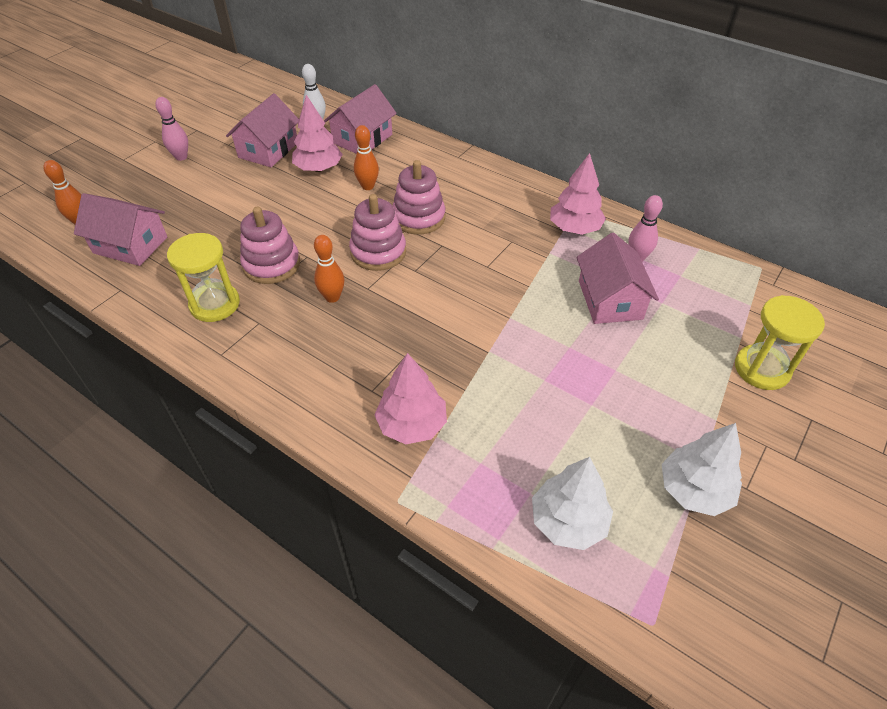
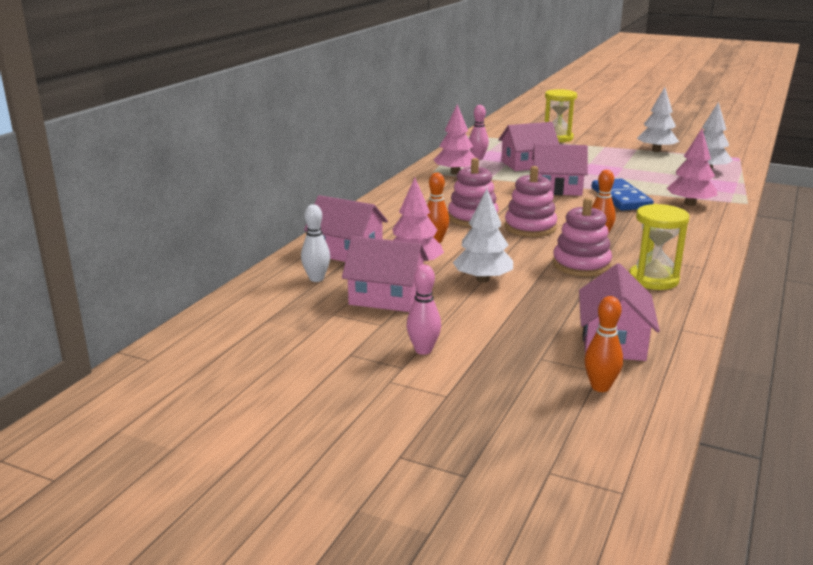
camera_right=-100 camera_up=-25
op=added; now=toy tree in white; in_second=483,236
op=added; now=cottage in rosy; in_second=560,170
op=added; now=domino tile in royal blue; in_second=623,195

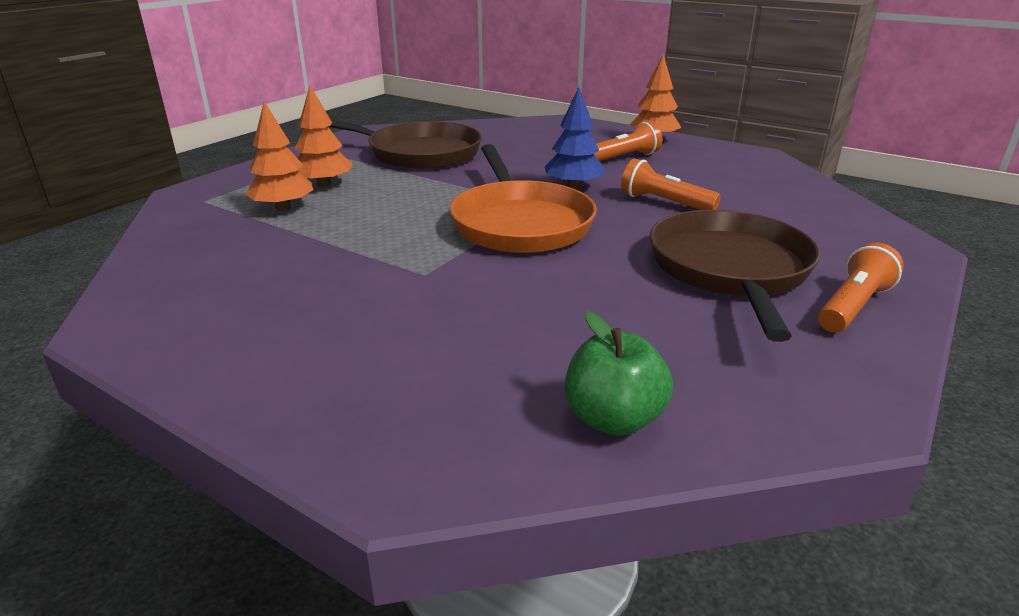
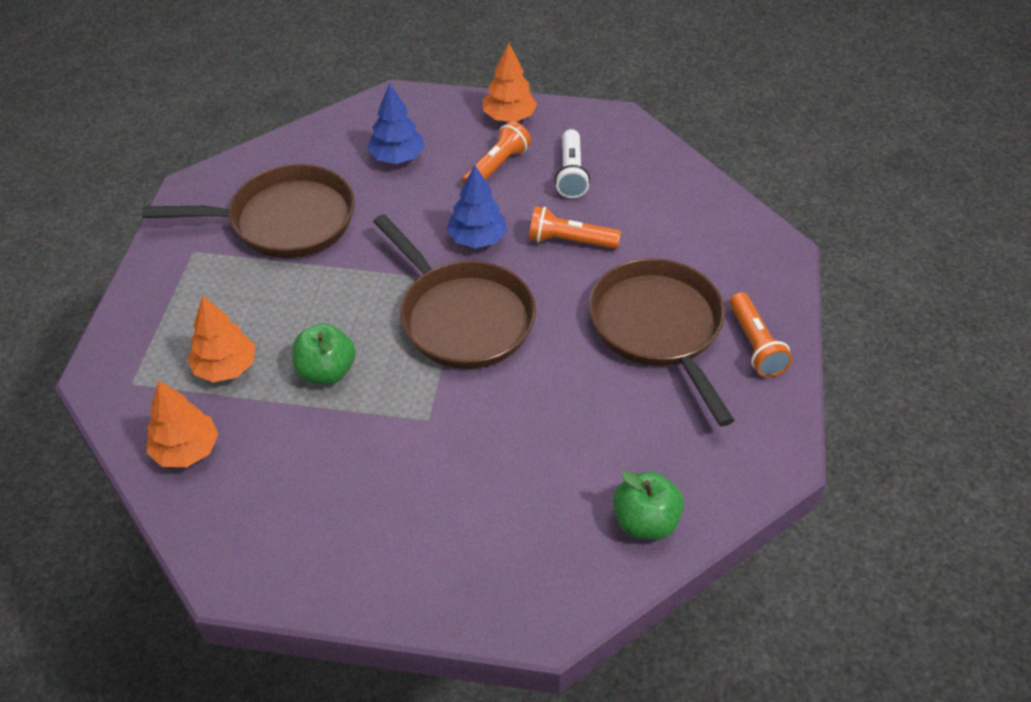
camera_right=-25 camera_up=20
op=moved; was=toy tree in bright orange; in_first=323,136; in_second=182,423
op=recoloured; was=frying pan in bright orange; now=frying pan in russet; in_first=523,198; in_second=455,291
op=turned; was=flashlight in bright orange; in_first=861,287; in_second=761,334; clockwise=150
op=added; now=apple in emerald; in_second=324,354
op=added; now=toy tree in royal blue; in_second=396,123
op=added; now=flashlight in white; in_second=572,163

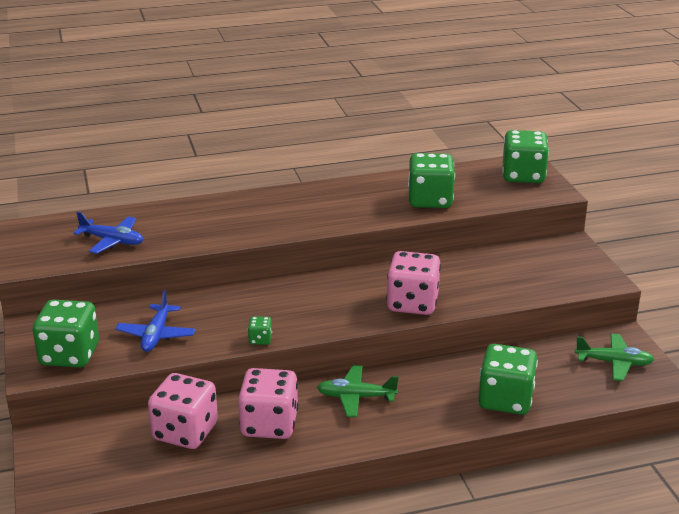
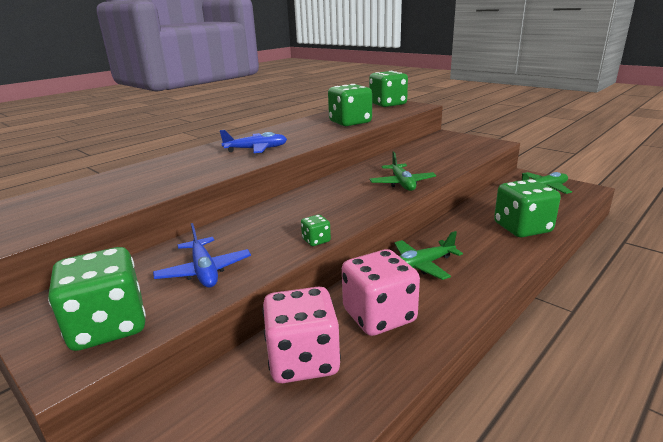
camera_right=-30 camera_up=-5
op=moved; was=plane in royal blue; in_first=108,233; in_second=253,141
op=replaced; was=game die in rosy; now=plane in emerald; in_first=413,283; in_second=403,171

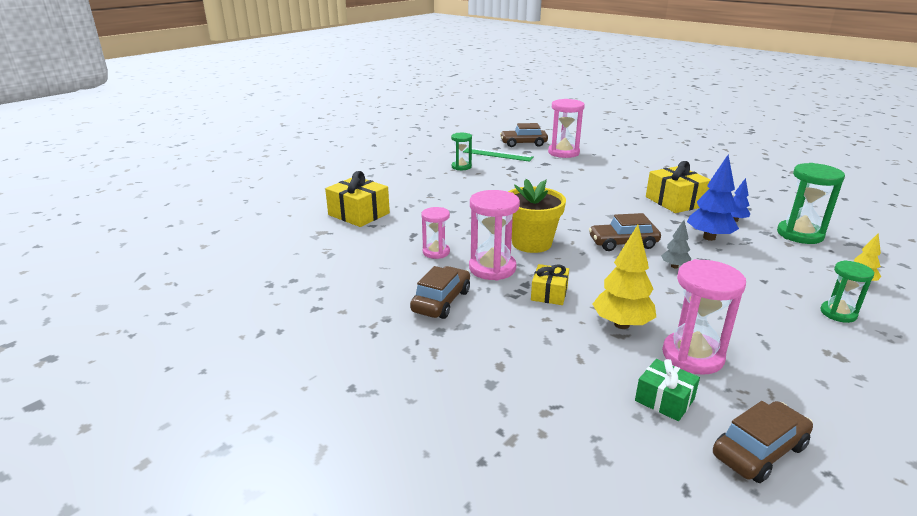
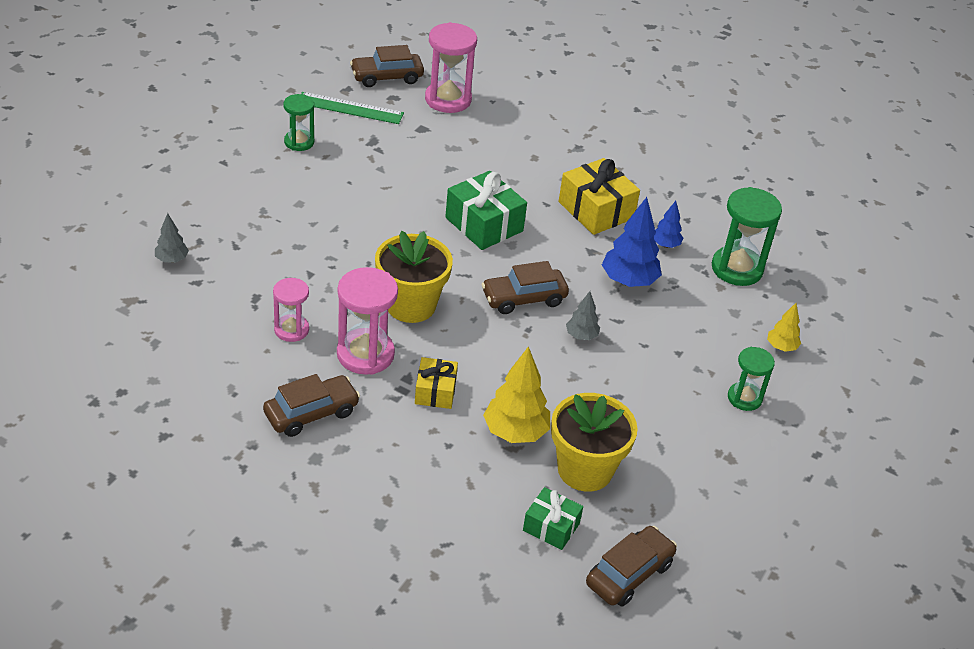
camera_right=-15 camera_up=15
op=replaced; was=gift in golden; now=toy tree in gray; in_first=357,199; in_second=172,238
op=turned; was=toy car in russet; in_first=440,292; in_second=311,405; clockwise=45
op=replaced; was=hourglass in rosy; now=plant pot in golden; in_first=704,317; in_second=594,442
op=added; now=gift in emerald; in_second=486,210

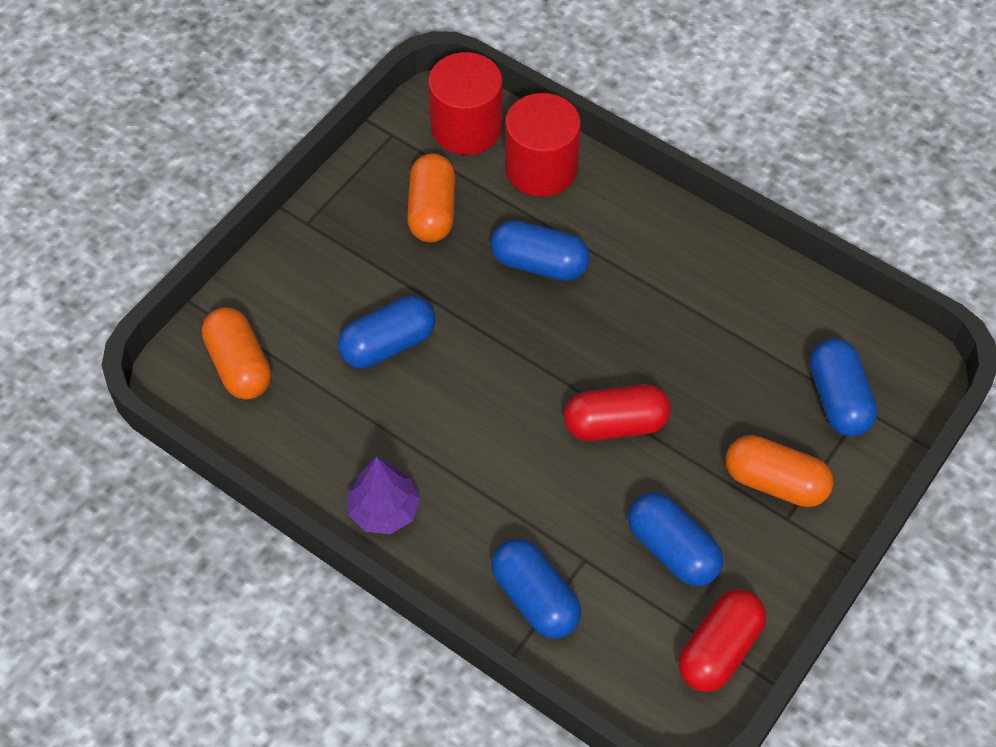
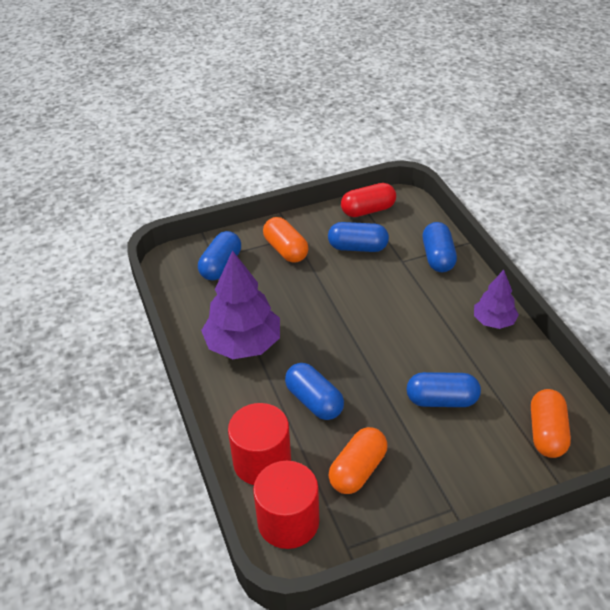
camera_right=-145 camera_up=-15
op=removed; was=pill in scarlet; in_first=617,412
op=turned; was=pill in royal blue; in_first=675,539; in_second=358,237; clockwise=-75
op=added; now=toy tree in violet; in_second=240,304

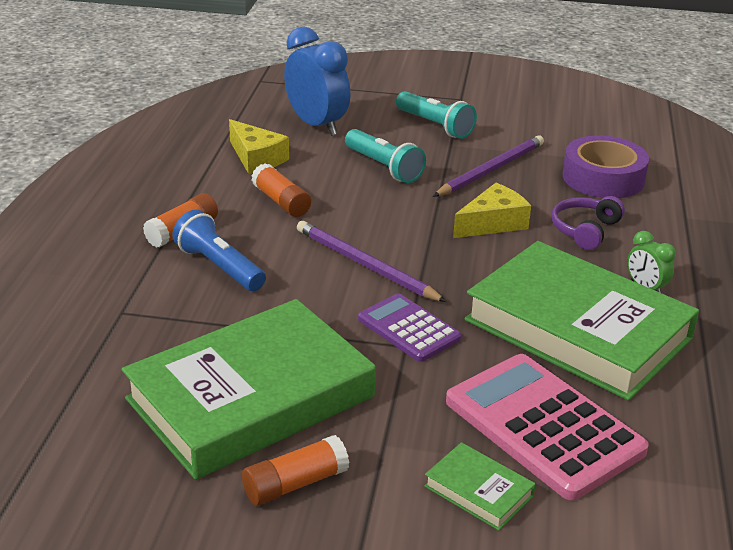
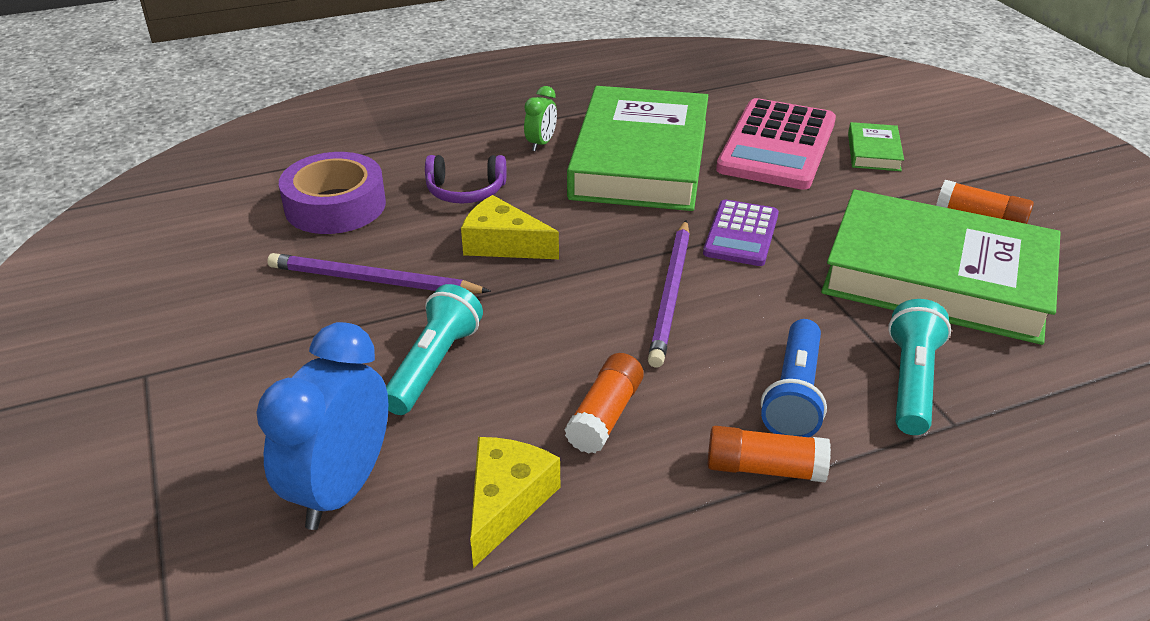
camera_right=-120 camera_up=5
op=moved; was=flashlight in turquoise; in_first=436,115; in_second=919,367

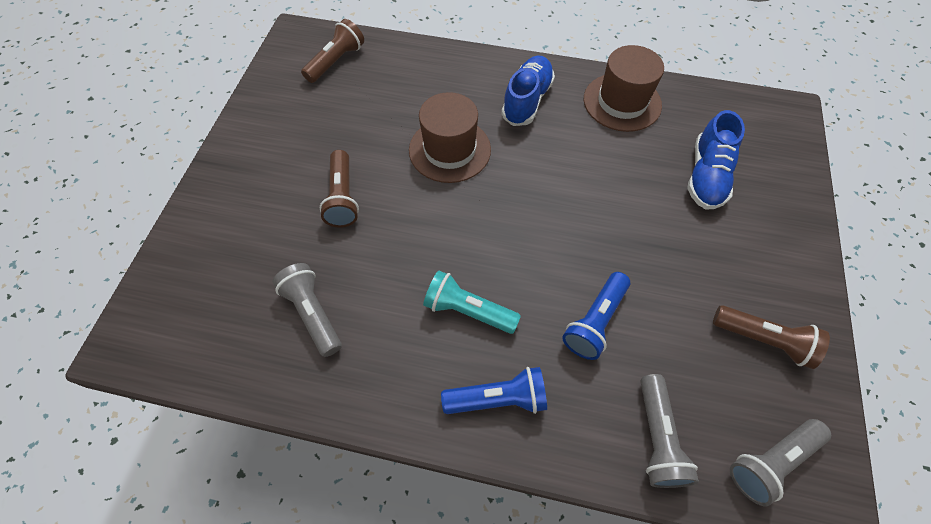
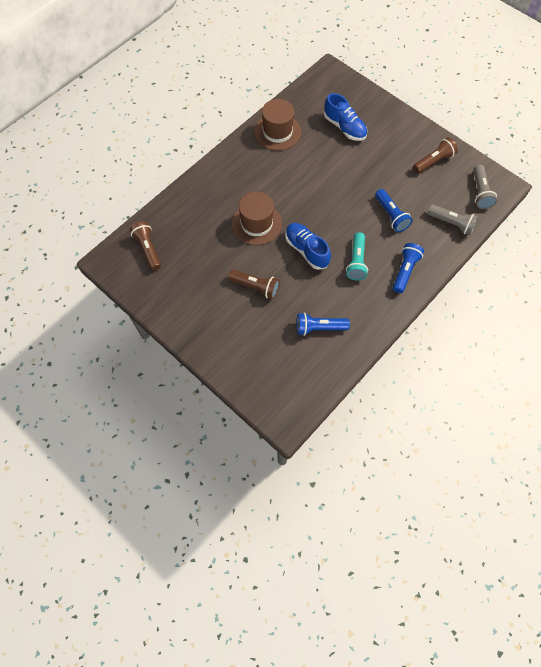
camera_right=-60 camera_up=5
op=recoloured; was=flashlight in gray; now=flashlight in royal blue; in_first=307,310; in_second=323,324
op=turned; was=flashlight in turquoise; in_first=472,302; in_second=357,256; clockwise=-45
op=moved; was=shoe in royal blue; in_first=528,91; in_second=308,246

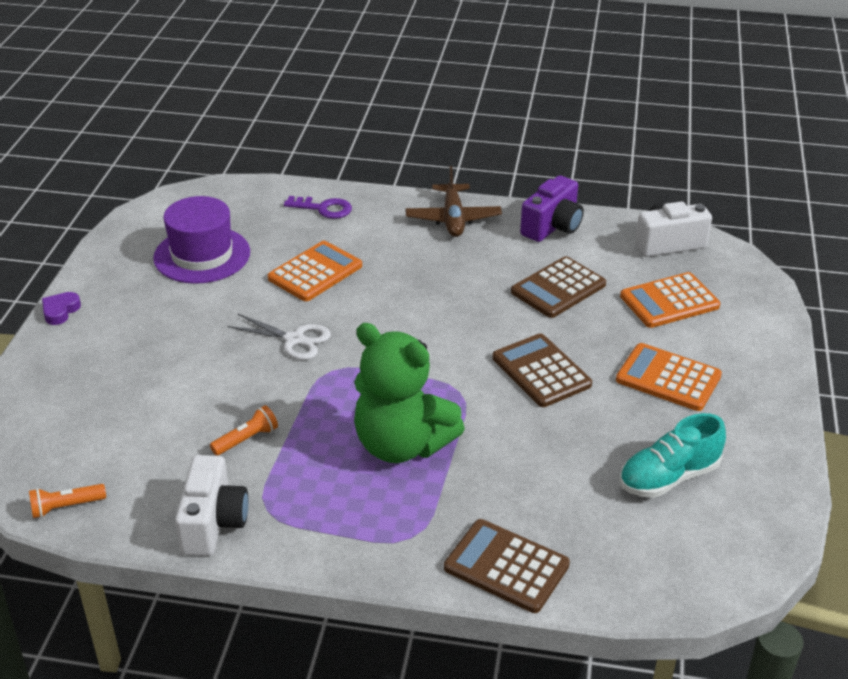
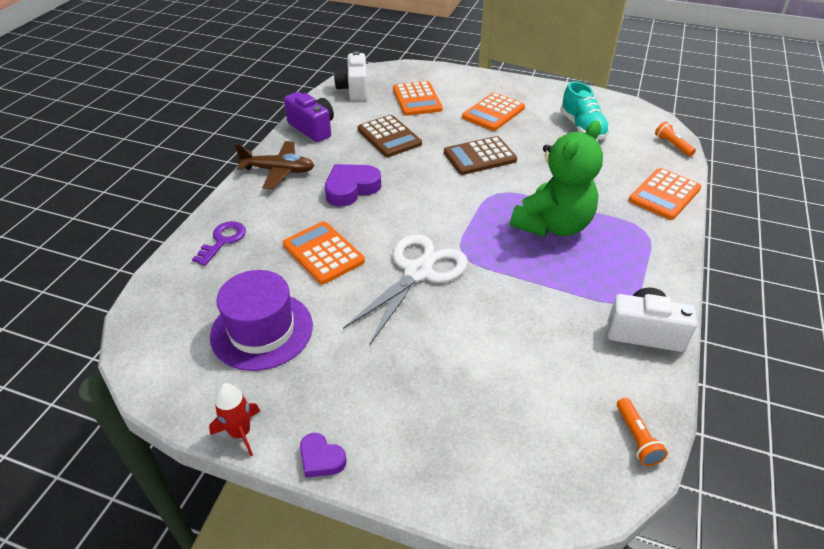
camera_right=-80 camera_up=5
op=moved; was=flashlight in bright orange; in_first=244,430; in_second=675,139
op=resized; was=pair of scissors in white; in_first=279,337; in_second=405,289; ratio=1.64
op=recoloured; was=calculator in russet; now=calculator in bright orange; in_first=507,566; in_second=665,194
op=added; now=spaceship in scarlet; in_second=234,419
op=added; now=heart shape in violet; in_second=353,185

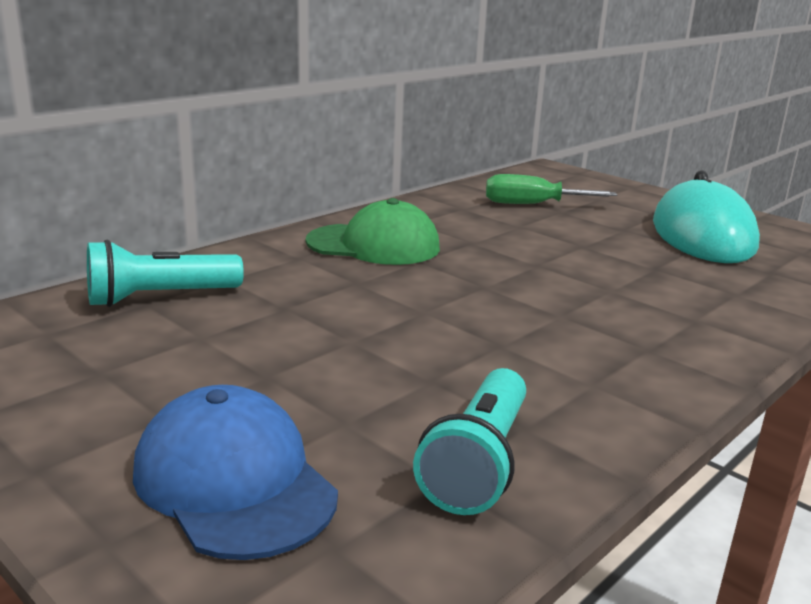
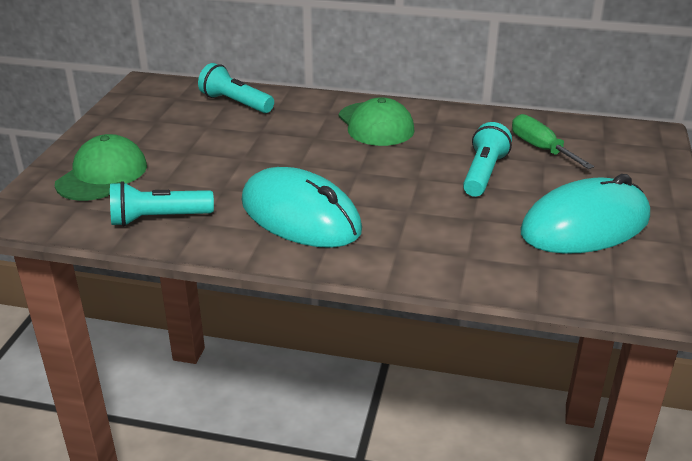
camera_right=60 camera_up=10
op=recoloured; was=cap in royal blue; now=cap in emerald; in_first=235,472; in_second=101,167
op=added; now=PC mouse in turquoise; in_second=302,207
op=added; now=flashlight in turquoise; in_second=487,159

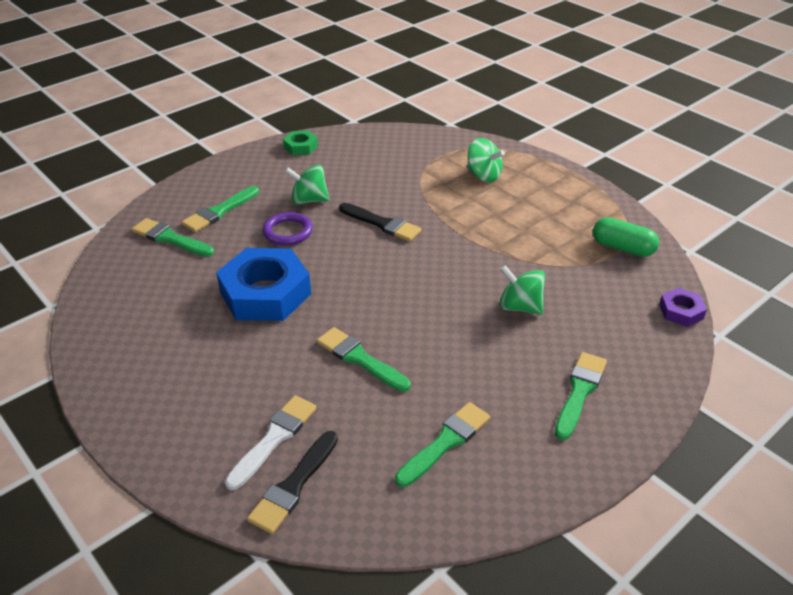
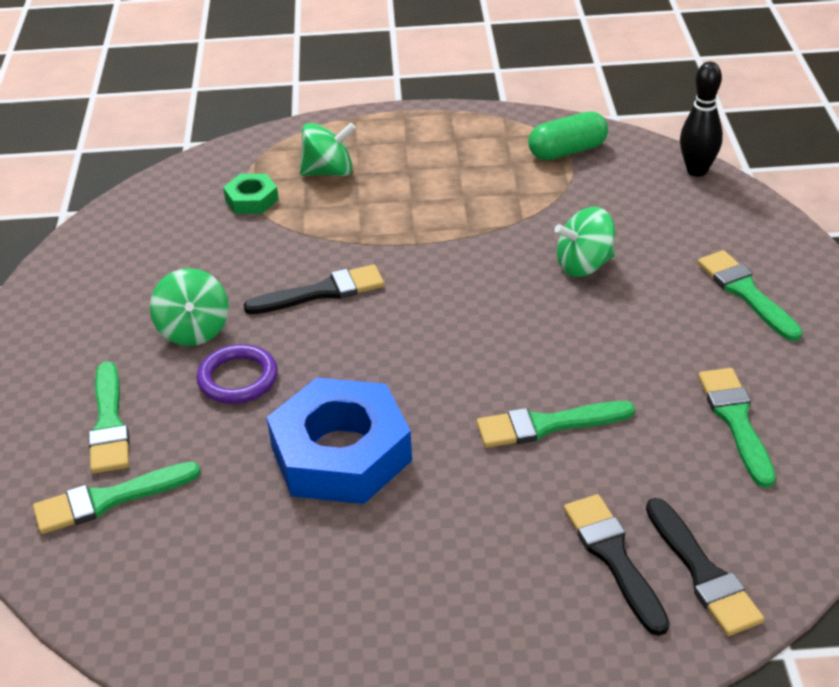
camera_right=-50 camera_up=0
op=recoloured; was=brush in white; now=brush in ebony; in_first=271,442; in_second=616,565
op=moved; was=hexagon nut in emerald; in_first=300,143; in_second=251,194
op=turned; was=toy top in emerald; in_first=307,185; in_second=189,307; clockwise=-60
op=replaced; was=hexagon nut in violet; now=tenpin in ebony; in_first=683,307; in_second=701,119

